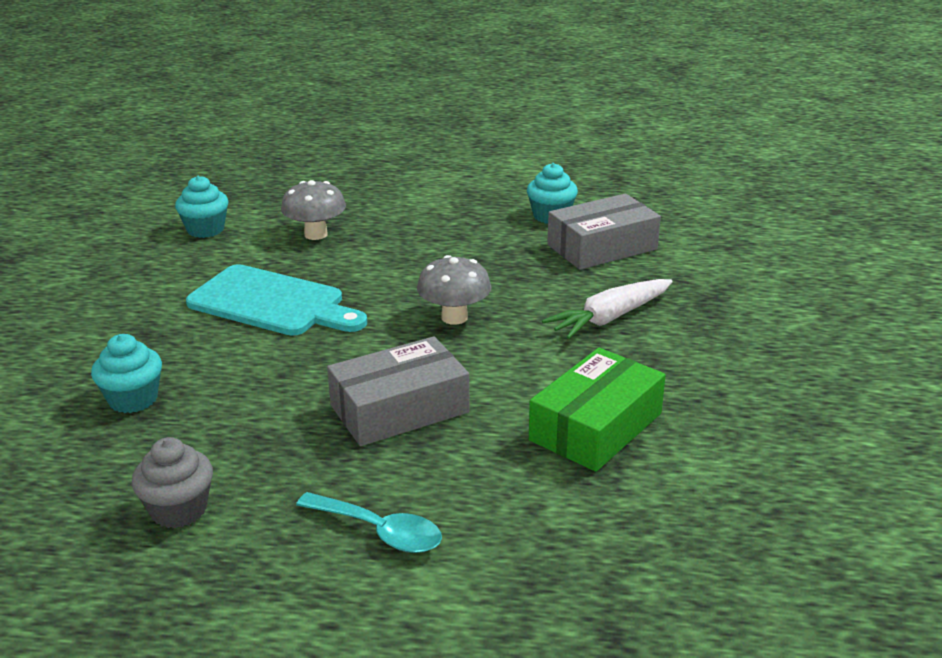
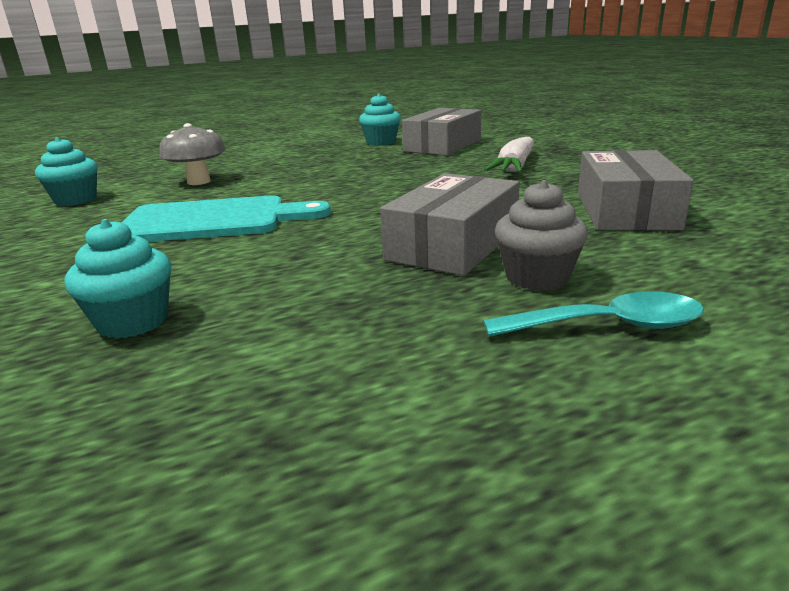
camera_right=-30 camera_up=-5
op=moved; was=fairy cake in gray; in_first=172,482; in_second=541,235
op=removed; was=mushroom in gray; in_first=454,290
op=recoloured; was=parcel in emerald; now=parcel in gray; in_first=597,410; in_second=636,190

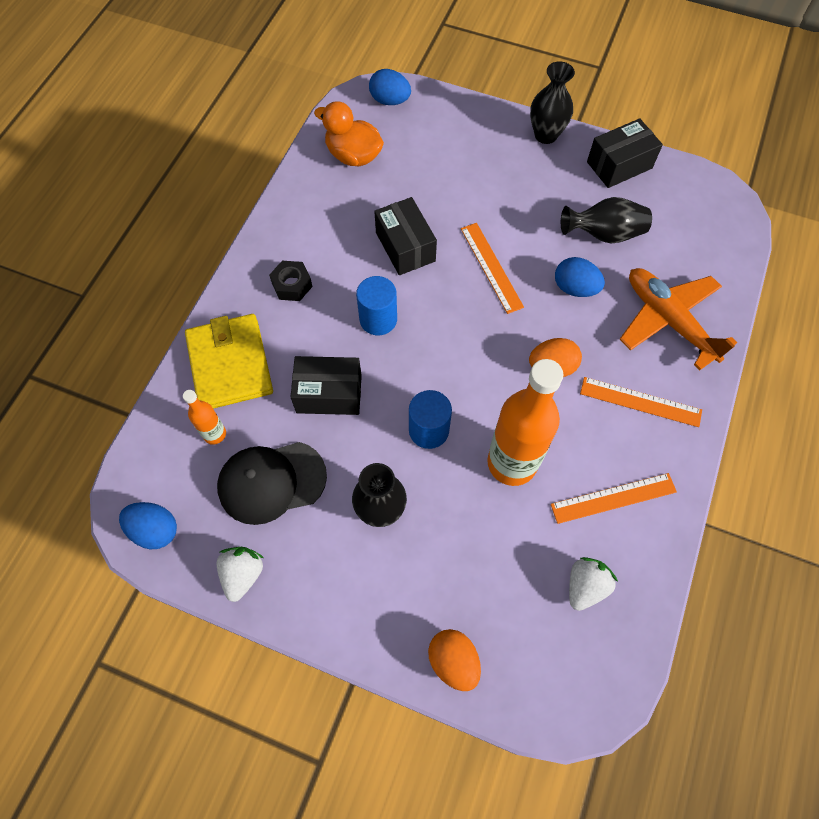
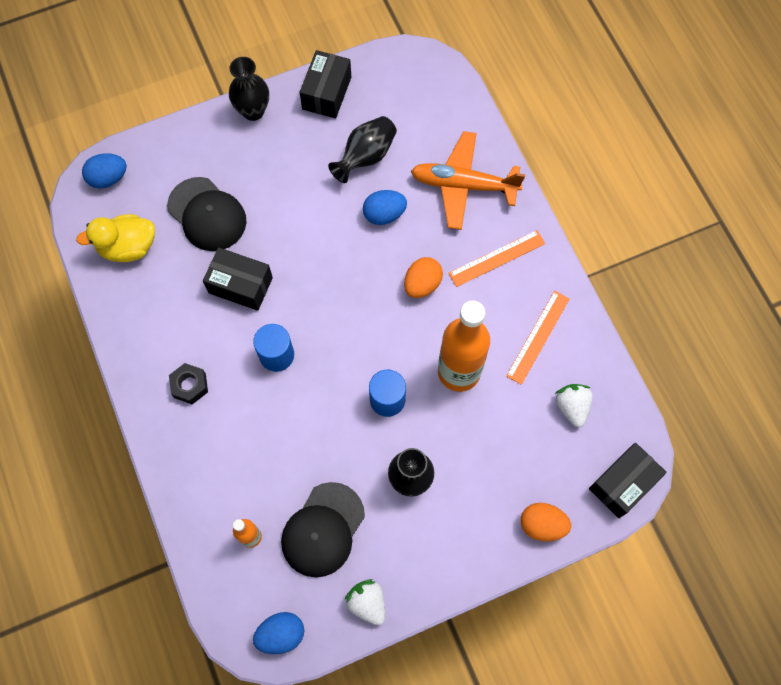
camera_right=-45 camera_up=5
op=removed; was=card wallet in golden; in_first=229,361
op=moved; was=parcel in ebony; in_first=326,385; in_second=628,480
op=recoloured; was=toy duck in bright orange; now=toy duck in golden; in_first=349,134; in_second=115,238
op=removed; was=ruler in bright orange; in_first=492,268
op=added; now=cap in ebony; in_second=207,214

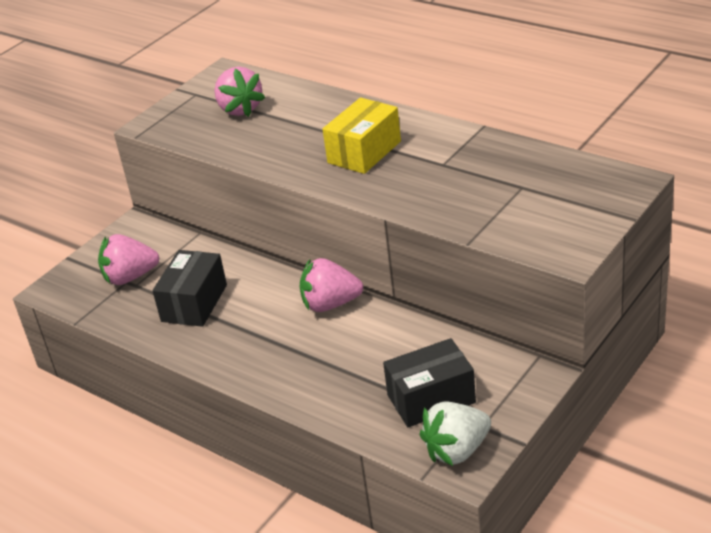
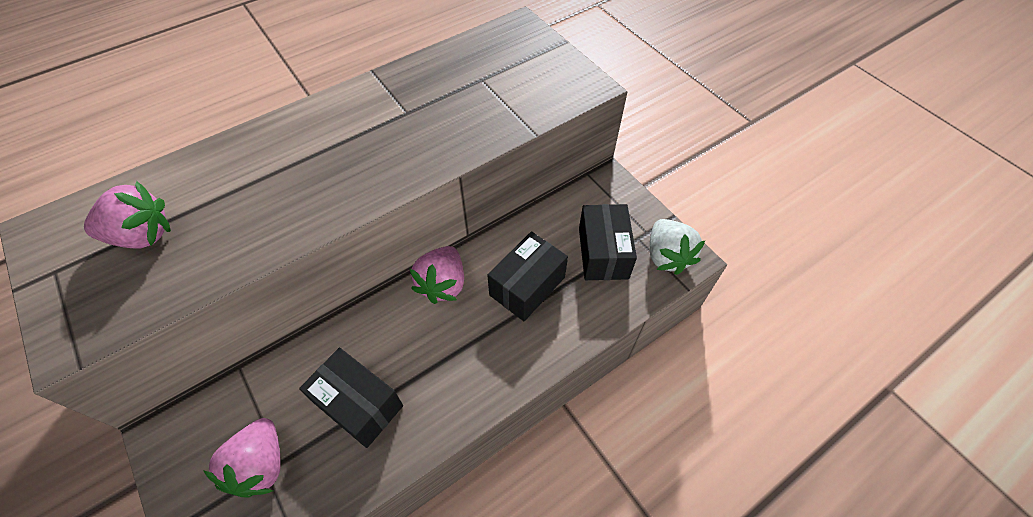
camera_right=-75 camera_up=20
op=removed; was=parcel in golden; in_first=362,136
op=added; now=parcel in ebony; in_second=527,276

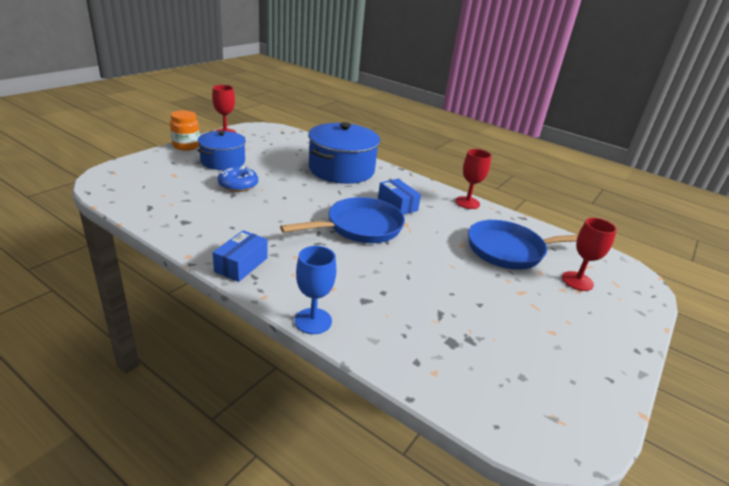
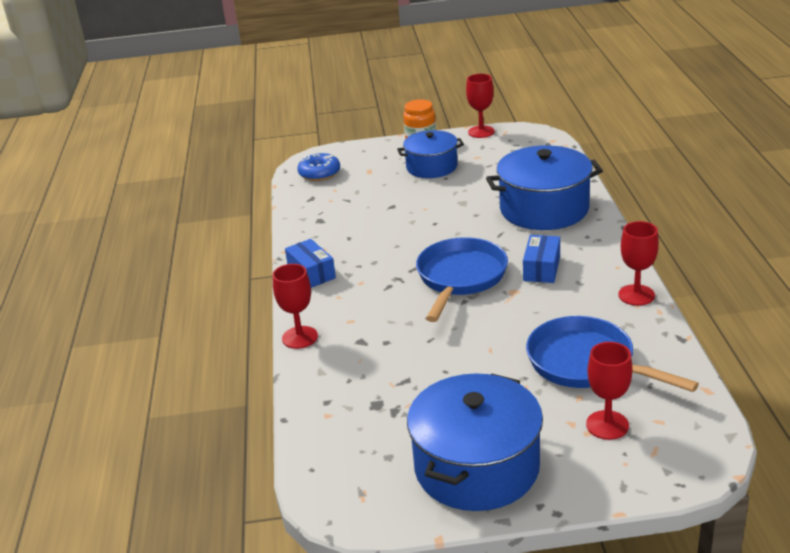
camera_right=55 camera_up=0
op=turned; was=parcel in royal blue; in_first=240,256; in_second=310,263; clockwise=75
op=moved; was=donut in royal blue; in_first=238,179; in_second=318,167
op=turned; was=frying pan in royal blue; in_first=342,220; in_second=462,279; clockwise=-90
op=recoloured; was=wine glass in royal blue; now=wine glass in scarlet; in_first=315,290; in_second=295,306
op=added; now=cooking pot in royal blue; in_second=475,442

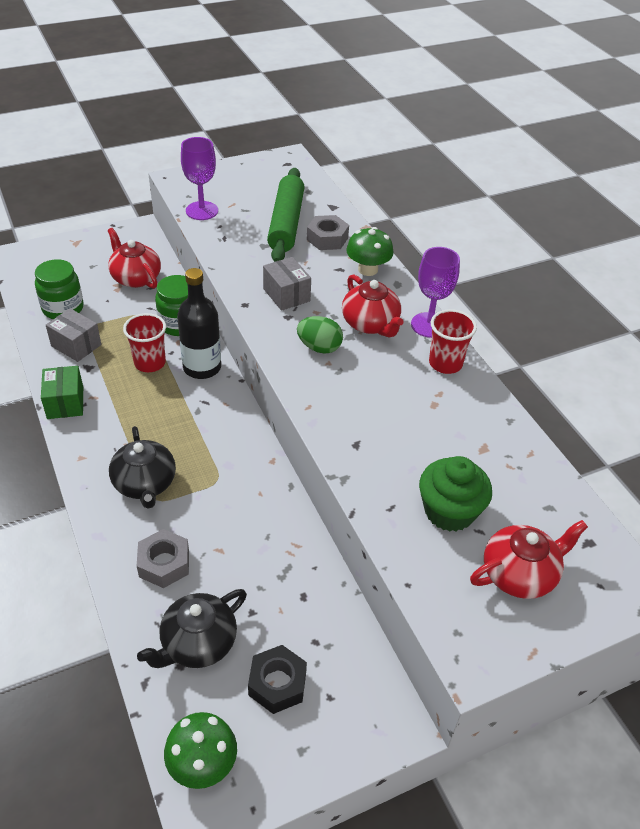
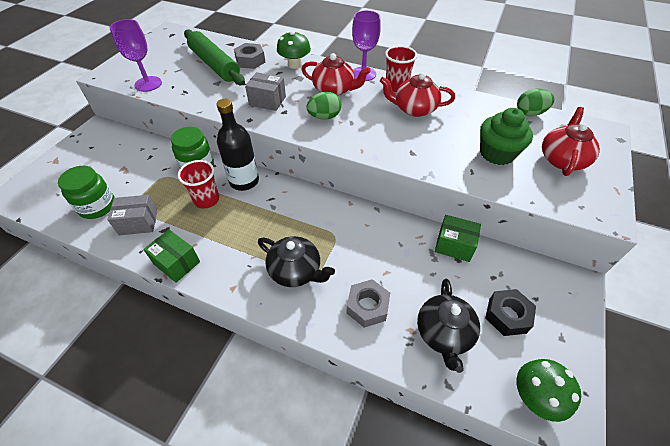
camera_right=-40 camera_up=5
op=moved; was=tea pot in scarlet; in_first=134,258; in_second=417,94
op=added; now=parcel in emerald; in_second=458,238
op=added; now=egg in emerald; in_second=535,102

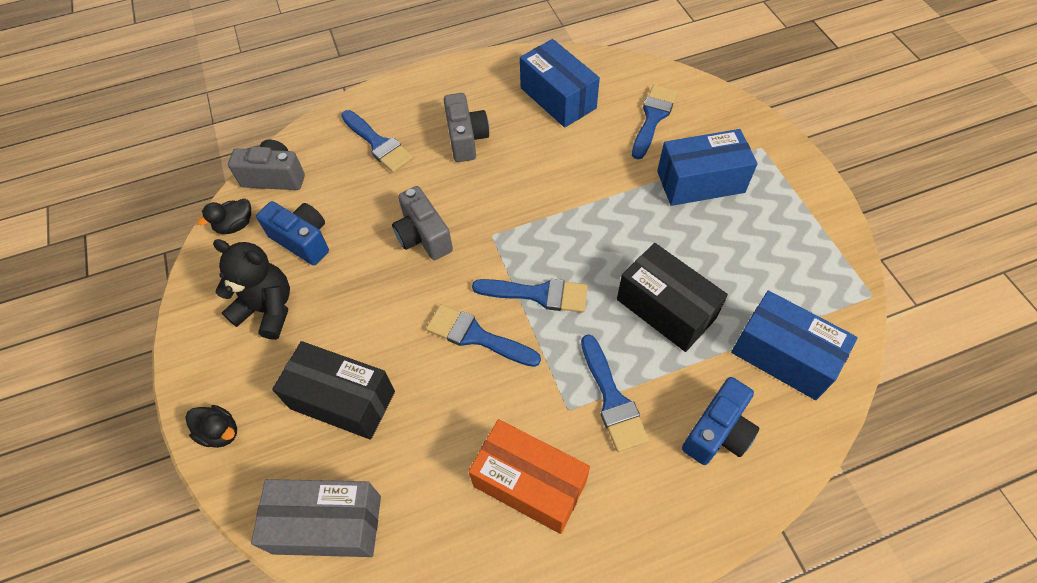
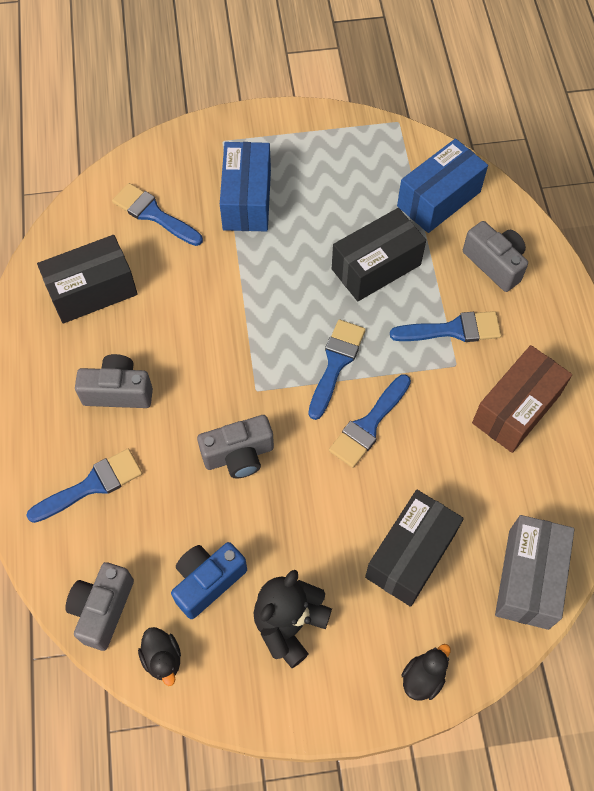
camera_right=-80 camera_up=5
op=recoloured; was=parcel in bright orange; now=parcel in russet; in_first=529,476; in_second=522,399
op=recoloured; was=parcel in royal blue; now=parcel in ebony; in_first=560,83; in_second=87,279
op=recoloured; was=compact camera in royal blue; now=compact camera in gray; in_first=720,421; in_second=495,256

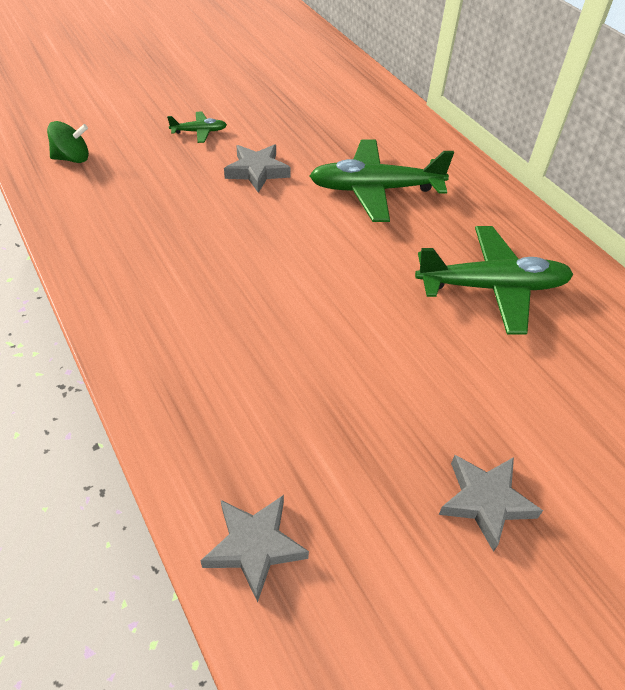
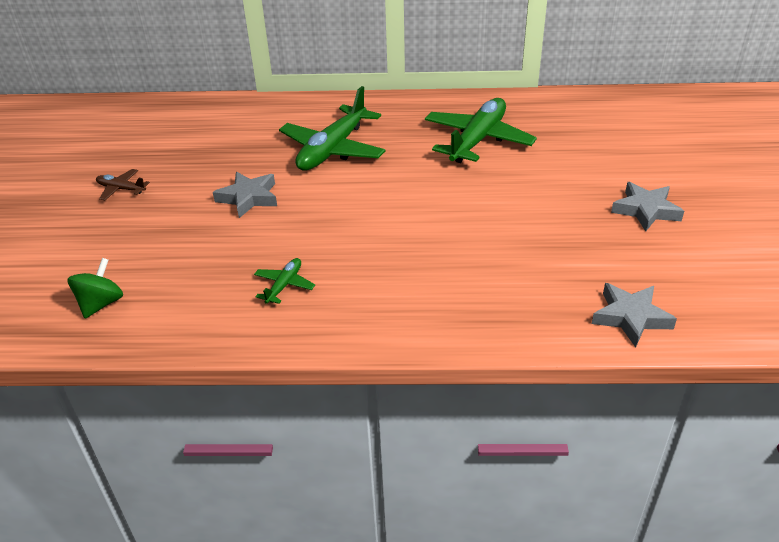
camera_right=-55 camera_up=-10
op=moved; was=plane in emerald; in_first=197,127; in_second=284,281
op=added; now=plane in russet; in_second=123,184

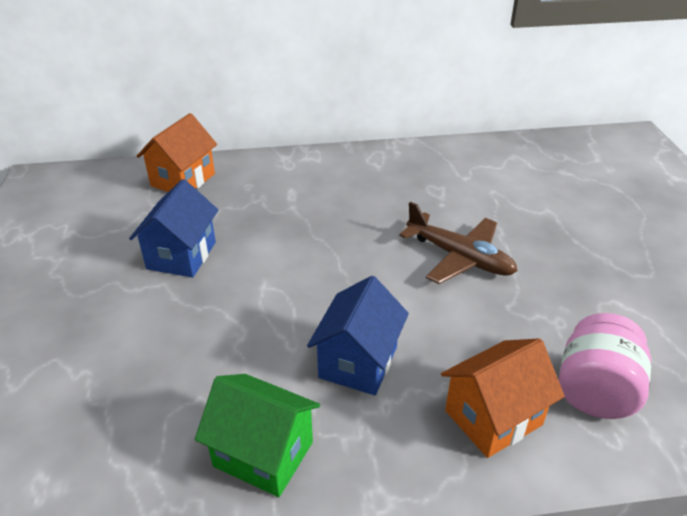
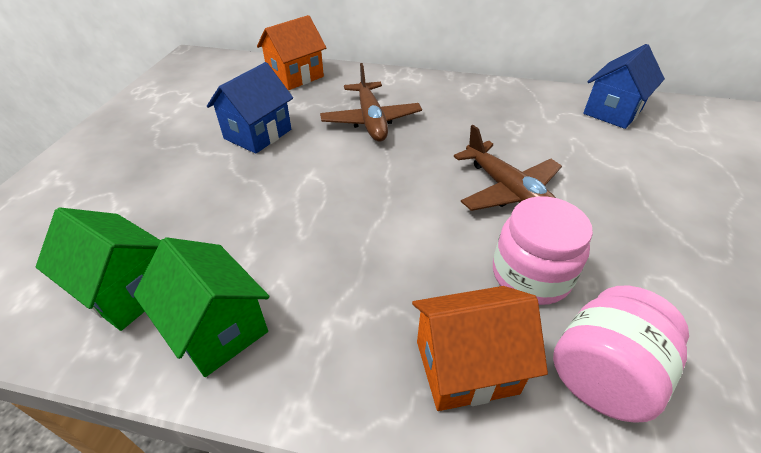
camera_right=20 camera_up=5
op=moved; was=cottage in royal blue; in_first=358,335; in_second=624,86
op=added; now=cottage in emerald; in_second=98,269
op=added; now=plane in russet; in_second=371,102
op=added; now=preserve jar in rosy; in_second=543,250

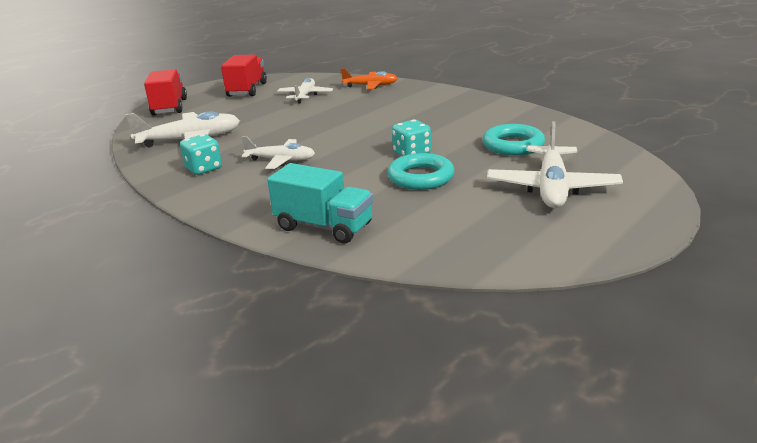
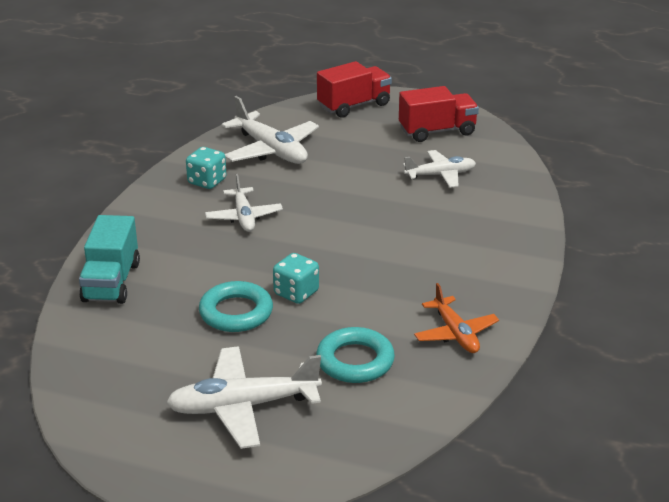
camera_right=65 camera_up=5
op=moved; was=plane in bright orange; in_first=369,78; in_second=456,318

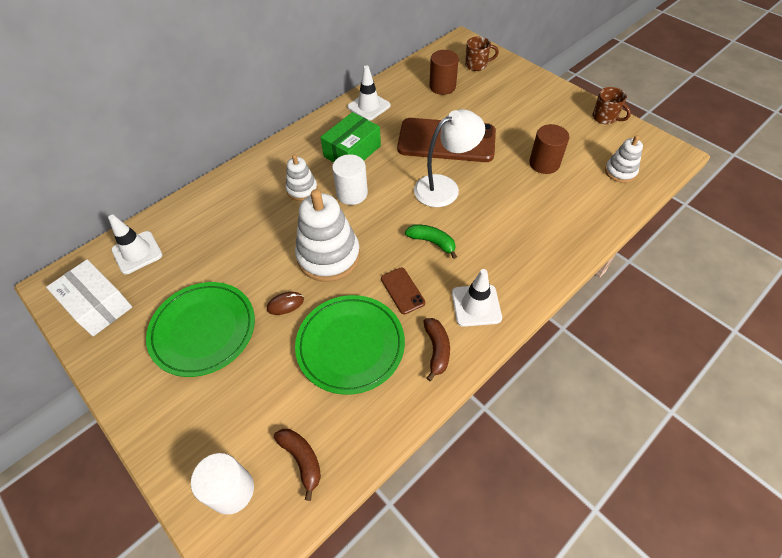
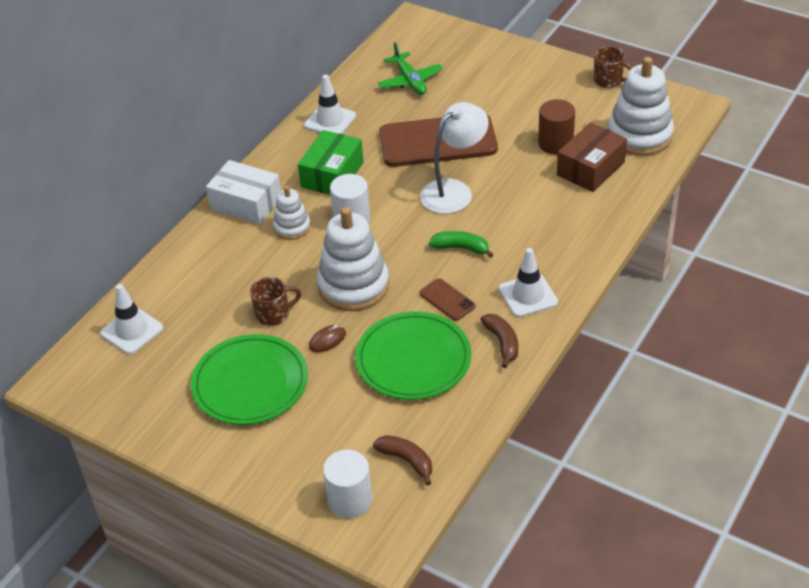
camera_right=-15 camera_up=-10
op=moved; was=parcel in white; in_first=89,297; in_second=243,192
op=replaced; was=cylinder shape in russet; now=plane in emerald; in_first=444,72; in_second=410,68
op=moved; was=tea mug in russet; in_first=482,53; in_second=275,301
op=resized; was=ring stacker in white; in_first=624,159; in_second=641,106; ratio=1.84
op=added; now=parcel in russet; in_second=592,157

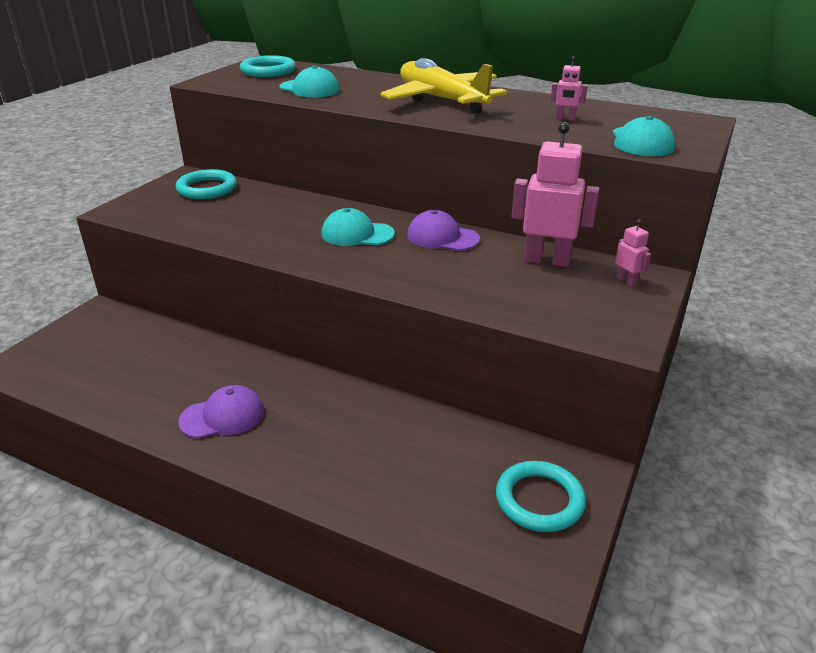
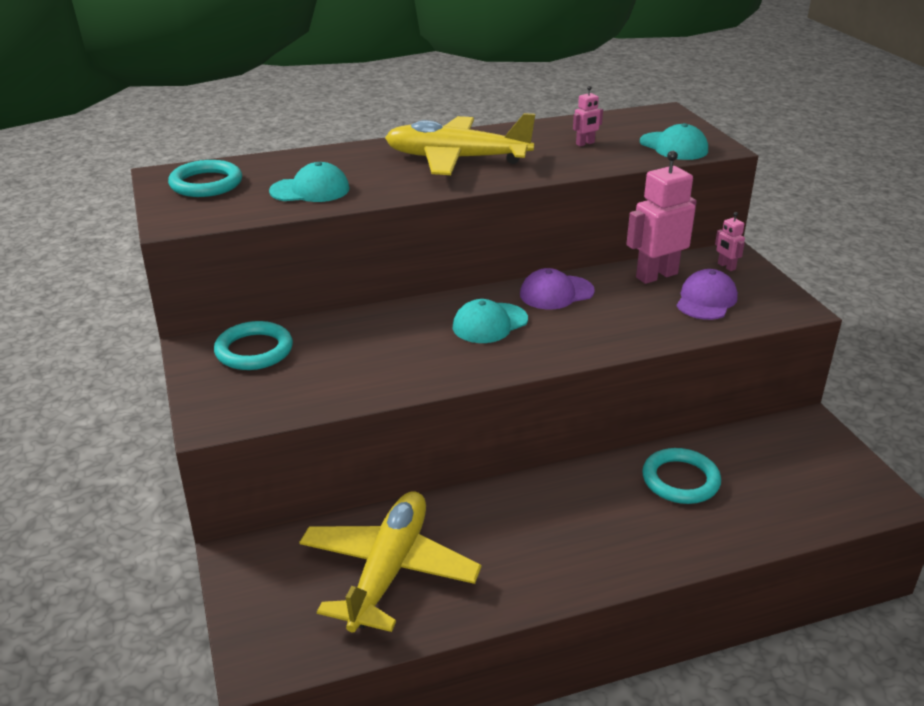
camera_right=-45 camera_up=0
op=moved; was=cap in violet; in_first=221,411; in_second=707,294
op=moved; was=ring in turquoise; in_first=541,496; in_second=681,476
op=turned; was=toy robot in rosy; in_first=633,253; in_second=730,241; clockwise=-135
op=added; now=plane in golden; in_second=390,562

